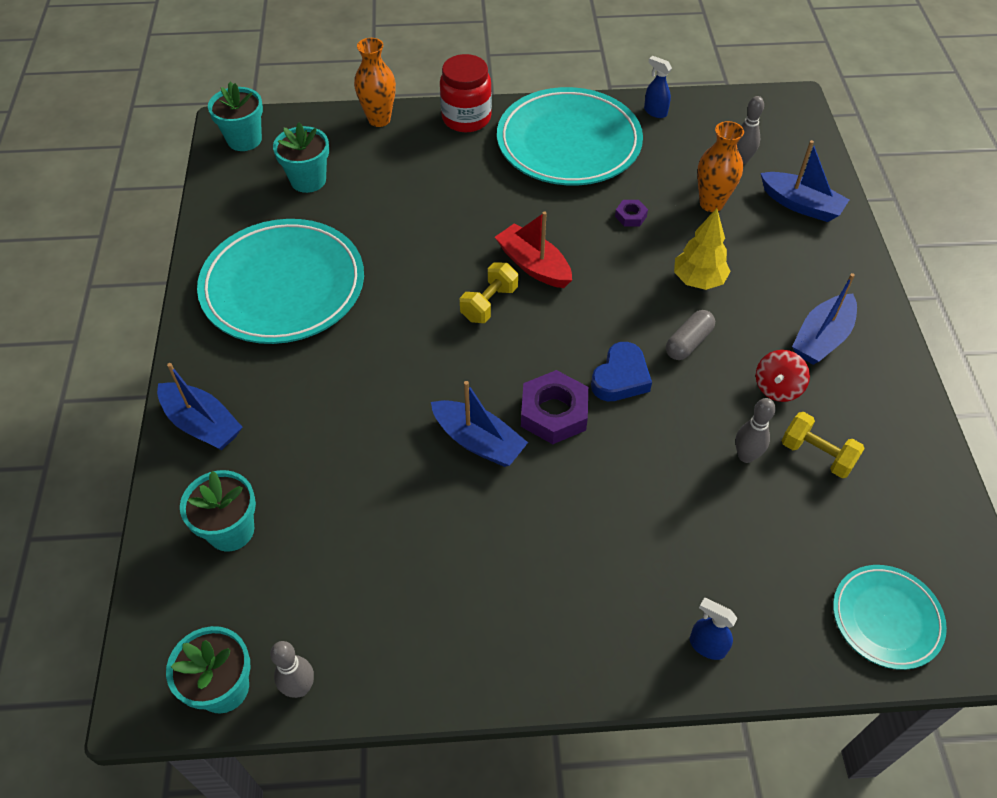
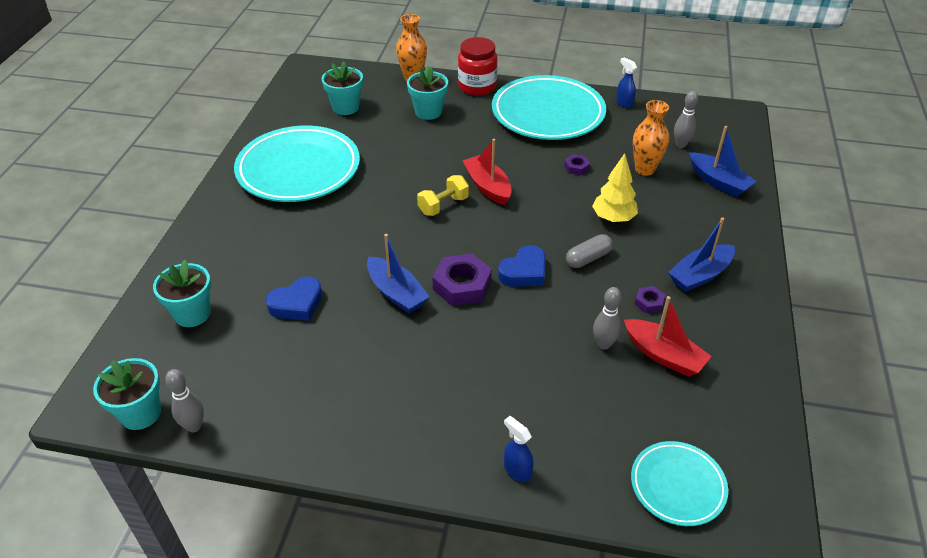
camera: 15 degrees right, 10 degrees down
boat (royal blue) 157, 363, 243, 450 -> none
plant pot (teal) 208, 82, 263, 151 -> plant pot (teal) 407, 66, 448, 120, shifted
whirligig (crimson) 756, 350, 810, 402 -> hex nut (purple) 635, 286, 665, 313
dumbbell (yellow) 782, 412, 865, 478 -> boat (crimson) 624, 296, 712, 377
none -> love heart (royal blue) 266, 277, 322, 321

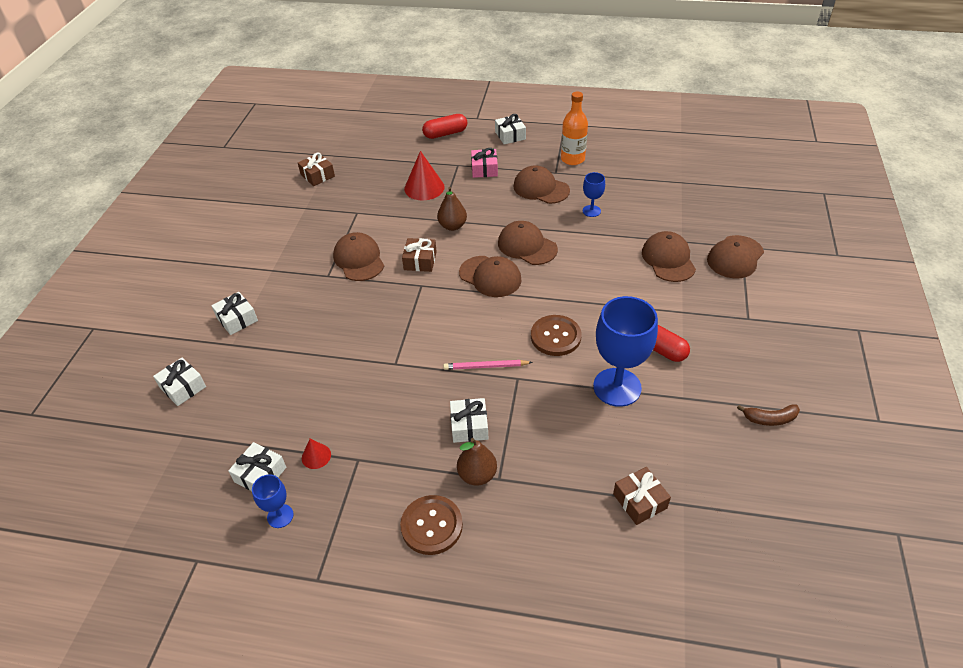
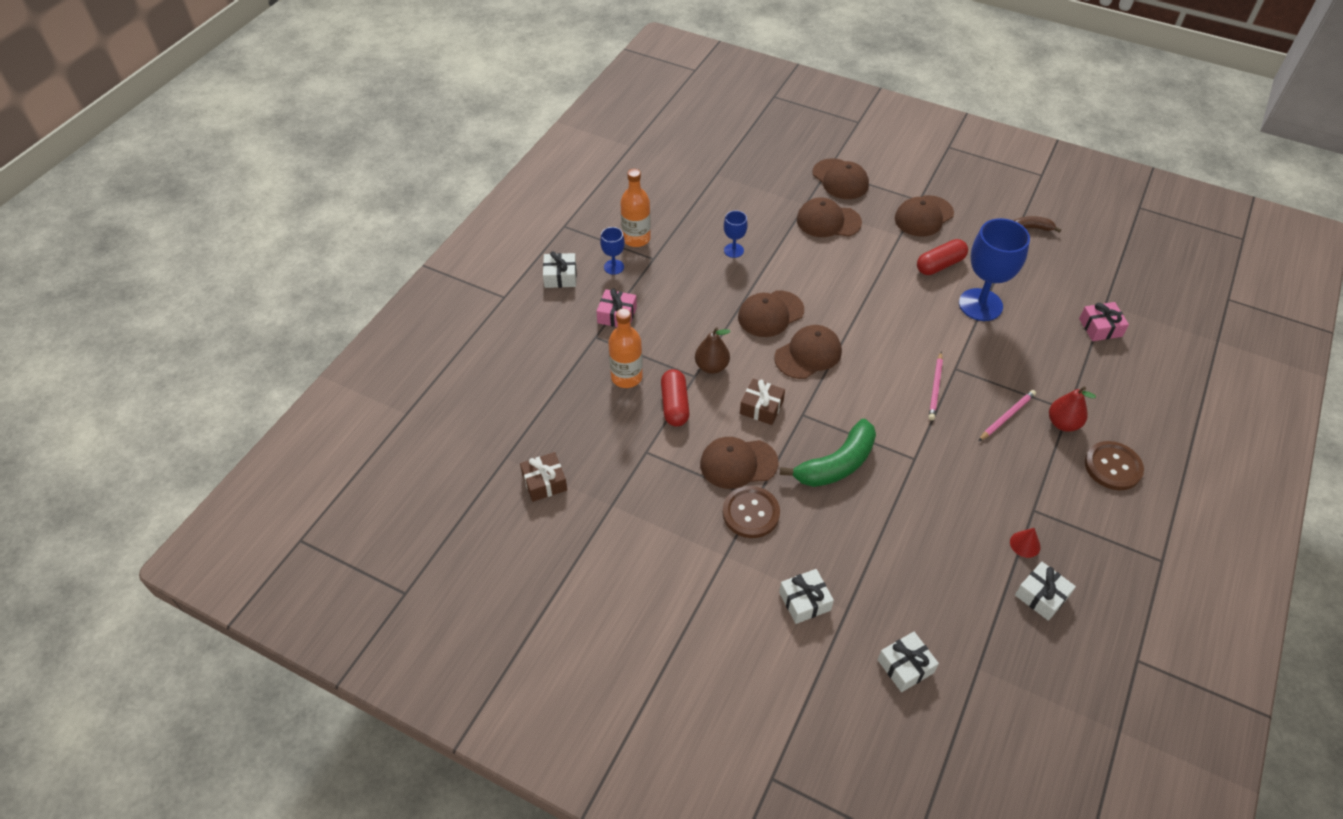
camera: 75 degrees left, 5 degrees up
wine glass (royal blue) 252, 474, 294, 528 -> wine glass (royal blue) 600, 227, 625, 275, shifted
solid cone (crimson) 404, 151, 445, 200 -> drink bottle (orange-coloured) 608, 308, 643, 388
pill shape (crimson) 422, 114, 467, 139 -> pill shape (crimson) 661, 369, 690, 427, shifted
gift (snow-white) 450, 398, 488, 443 -> wooden pencil (pink) 978, 390, 1036, 441
pear (russet) 457, 438, 497, 485 -> pear (crimson) 1049, 387, 1096, 432
cap (russet) 513, 165, 570, 204 -> cap (russet) 895, 195, 954, 237, shifted
shirt button (russet) 531, 315, 581, 356 -> shirt button (russet) 723, 486, 780, 538, shifted
gift (russet) 613, 467, 671, 525 -> gift (pink) 1079, 302, 1129, 341
banana fruit (russet) 737, 404, 800, 426 -> banana fruit (russet) 1013, 216, 1061, 232, 105 degrees counterclockwise
none -> banana fruit (green) 780, 419, 876, 487

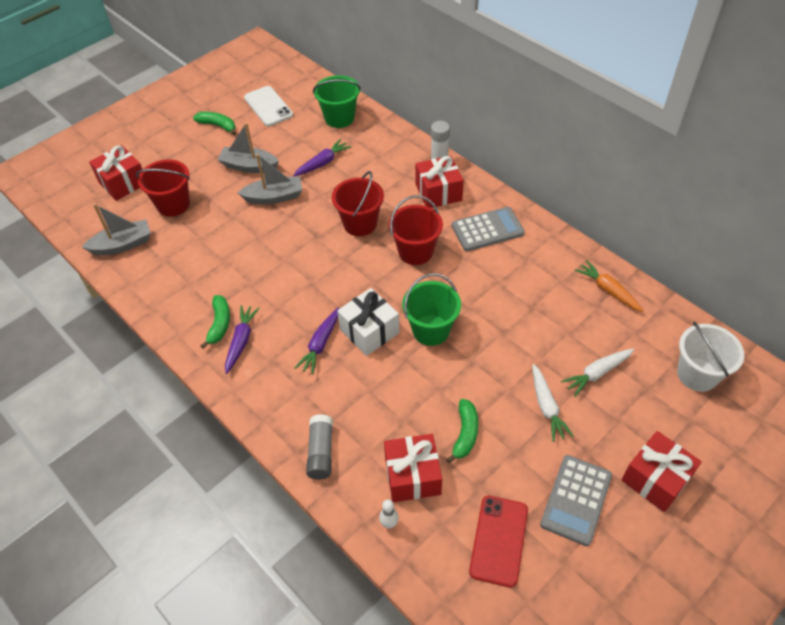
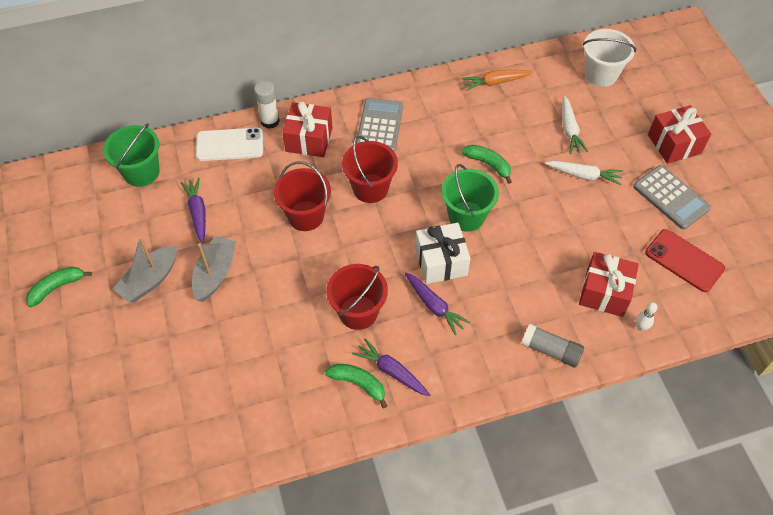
camera: 65 degrees left, 5 degrees up
boat (ash-grey) 82, 204, 151, 255 -> none
gift (crimson) 89, 145, 143, 201 -> none
sand bucket (crimson) 136, 159, 190, 217 -> sand bucket (crimson) 326, 264, 388, 330, shifted
mobile phone (snow-white) 244, 86, 293, 126 -> mobile phone (snow-white) 196, 128, 263, 161, shifted
banana fruit (green) 446, 399, 478, 463 -> banana fruit (green) 462, 145, 512, 184, shifted

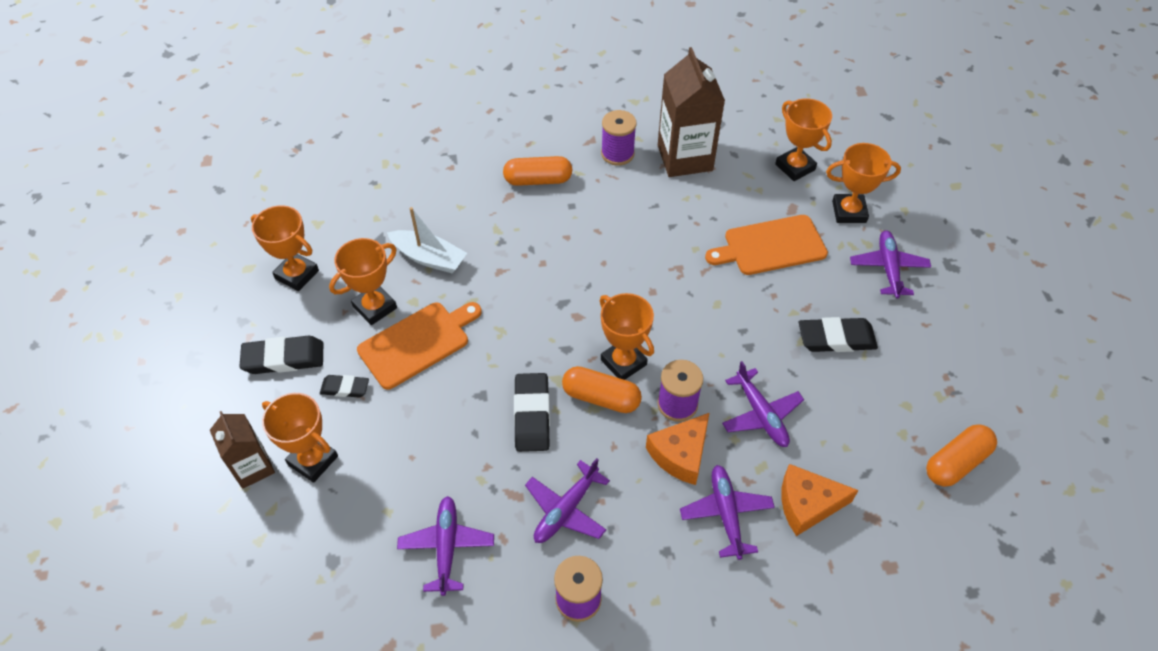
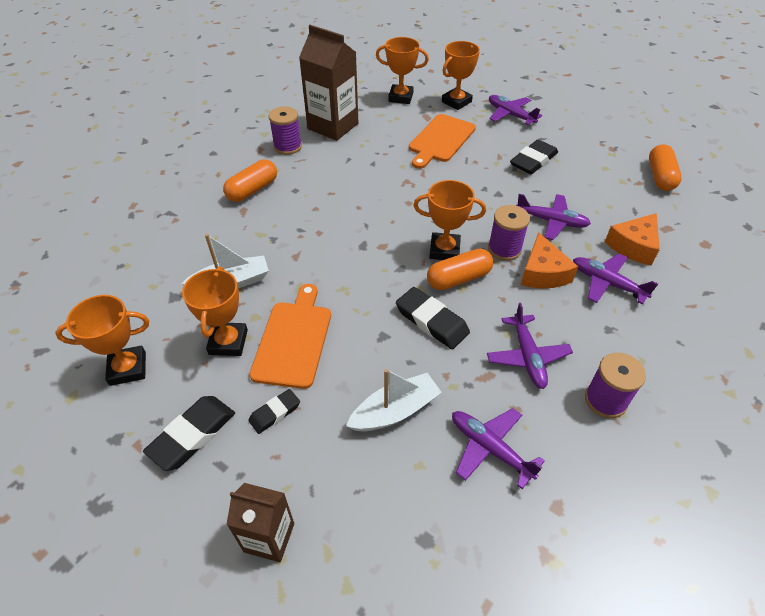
camera: 45 degrees left, 5 degrees down
trophy (orange-coloured) 262, 393, 338, 483 -> none
none -> boat (snow-white) 346, 369, 442, 431

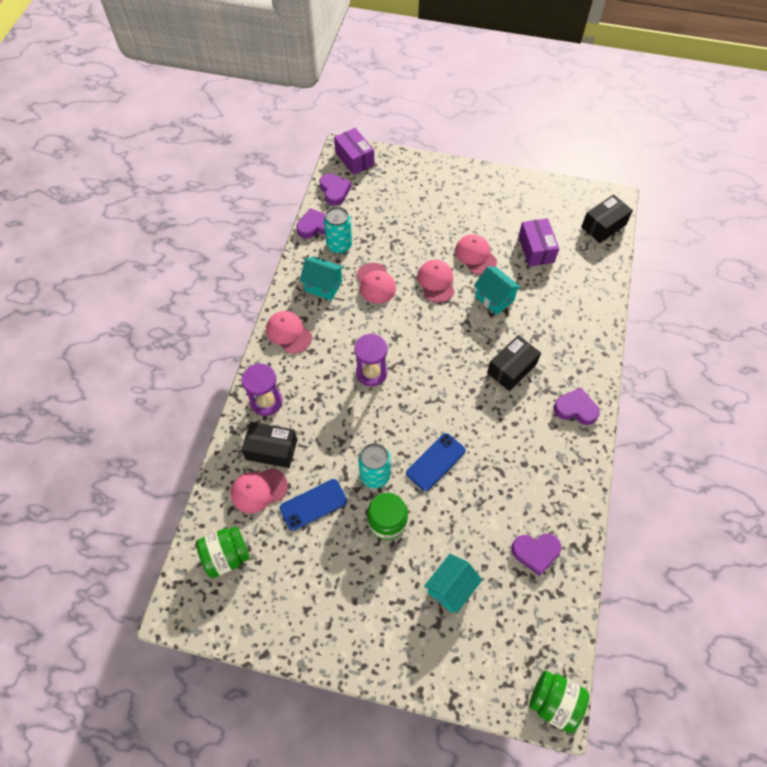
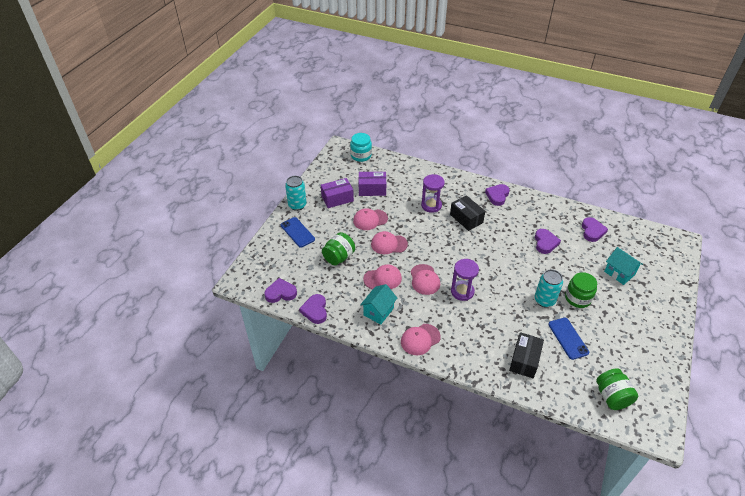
camera: 80 degrees left, 15 degrees down
cap (pink) 231, 468, 288, 513 -> cap (pink) 410, 264, 440, 295, shifted
sand timer (purple) 242, 363, 283, 416 -> sand timer (purple) 421, 174, 445, 213, shifted
can (teal) 324, 207, 352, 254 -> can (teal) 285, 176, 307, 211, shifted
package (purple) 334, 128, 374, 175 -> package (purple) 321, 178, 354, 208, shifted
mobile phone (royal blue) 406, 433, 466, 491 -> mobile phone (royal blue) 281, 217, 315, 248, shifted
toy house (teal) 474, 266, 522, 315 -> none
jam jar (green) 529, 670, 589, 733 -> jam jar (green) 322, 232, 355, 265, shifted
package (jet-black) 581, 194, 633, 243 -> jam jar (teal) 350, 133, 372, 162
none -> love heart (purple) 535, 229, 561, 254

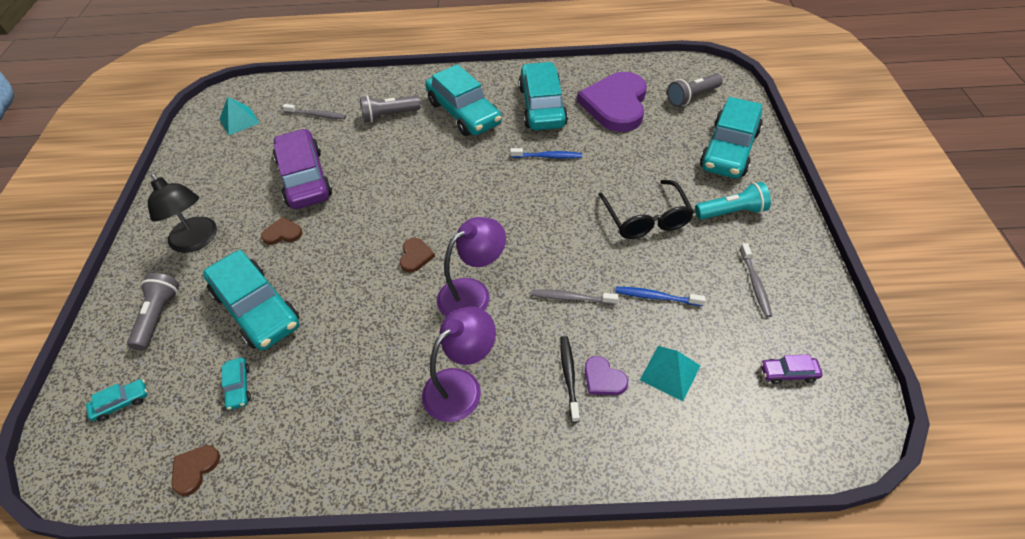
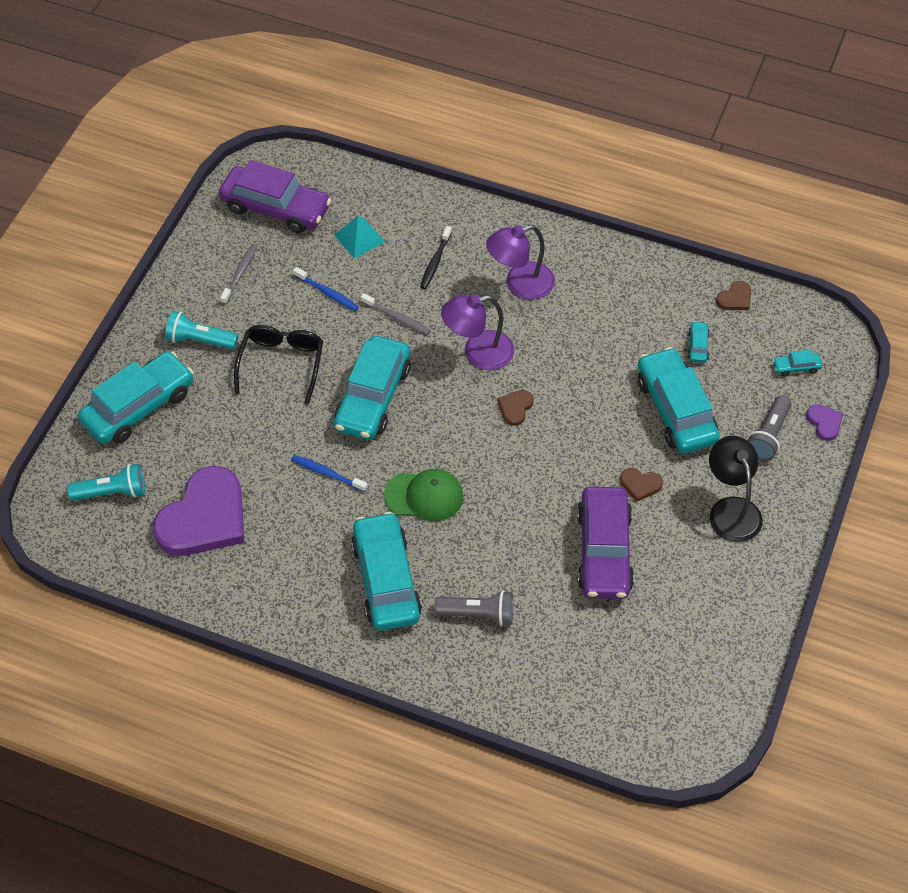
camera: 160 degrees left, 5 degrees up
solid pyramid (teal) 219, 97, 260, 135 -> none
tooth brush (ash-grey) 283, 104, 346, 119 -> none
automobile (teal) 519, 62, 568, 130 -> automobile (teal) 334, 336, 411, 440, shifted
love heart (purple) 585, 356, 628, 395 -> love heart (purple) 806, 404, 843, 441, shifted
torch (ash-grey) 667, 73, 723, 107 -> torch (teal) 67, 464, 145, 501
automobile (purple) 761, 355, 823, 384 -> automobile (purple) 219, 160, 331, 233, x2.43
none -> cap (green) 384, 469, 463, 522

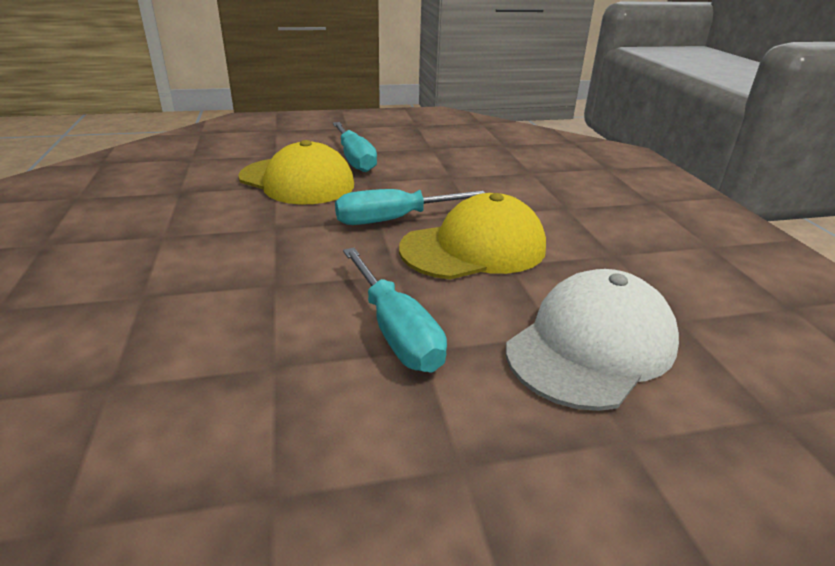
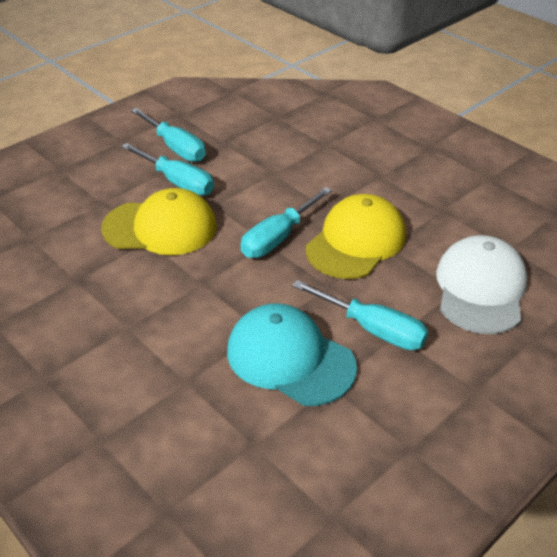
camera: 30 degrees left, 10 degrees up
none -> screwdriver (teal) 131, 108, 206, 162
none -> cap (teal) 227, 303, 357, 406

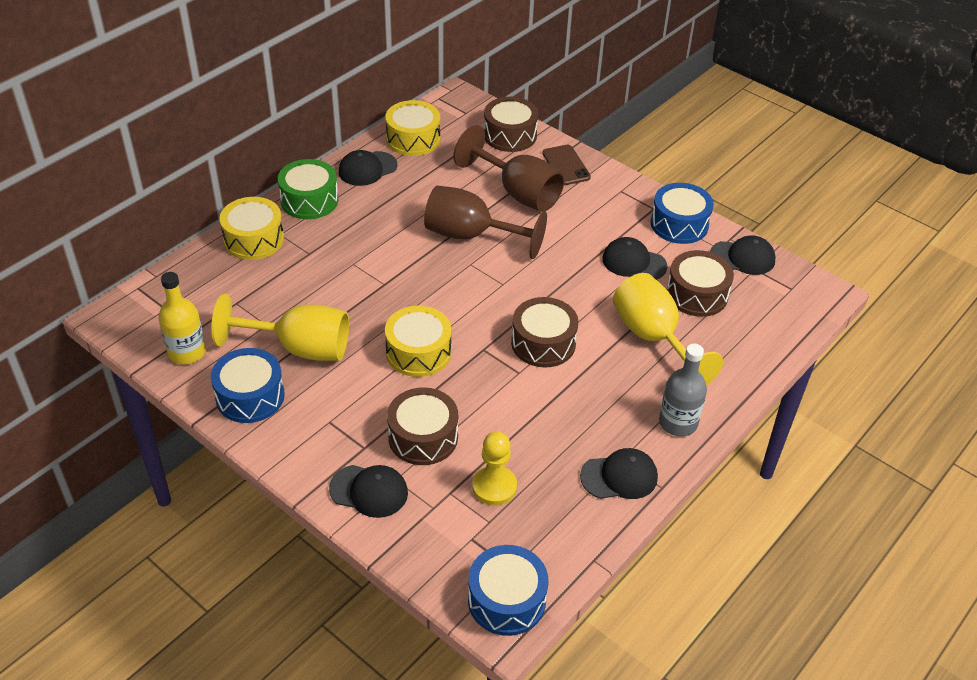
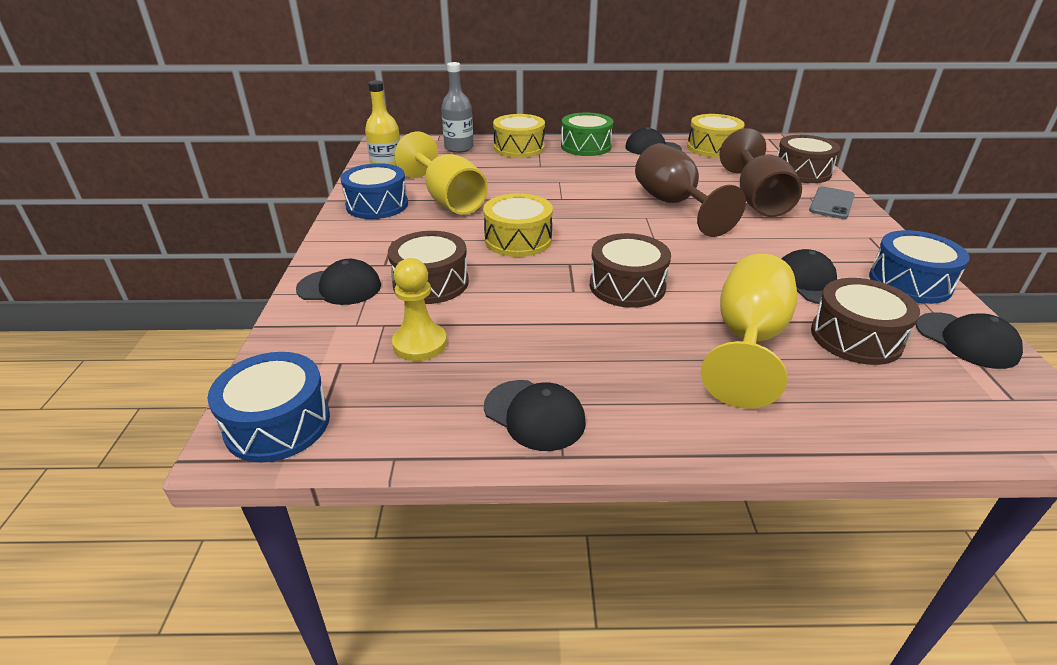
camera: 50 degrees right, 10 degrees down
cap (jet-black) 329, 465, 408, 518 -> cap (jet-black) 296, 259, 381, 305, 60 degrees counterclockwise
mobile phone (russet) 542, 145, 591, 185 -> mobile phone (ash-grey) 809, 186, 855, 219
drink bottle (ash-grey) 659, 344, 707, 436 -> drink bottle (ash-grey) 441, 62, 474, 153, shifted

